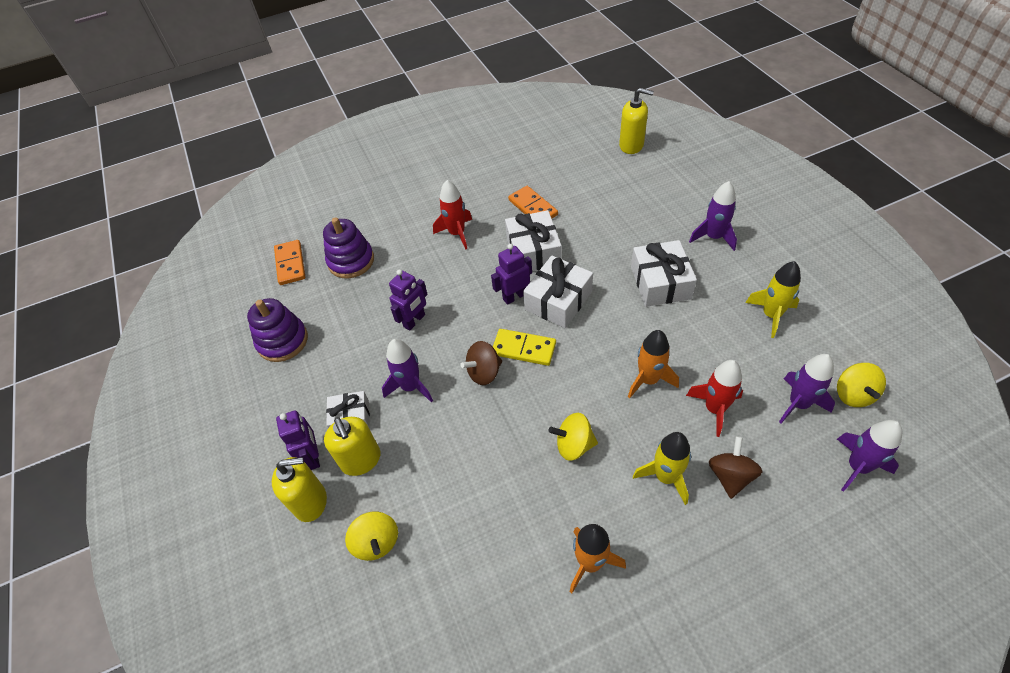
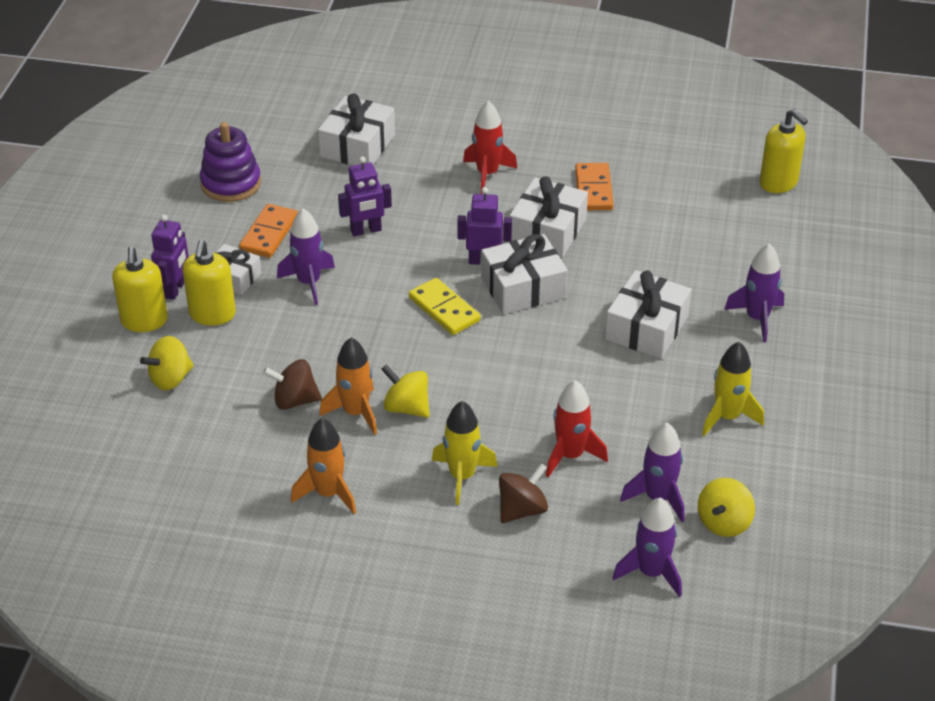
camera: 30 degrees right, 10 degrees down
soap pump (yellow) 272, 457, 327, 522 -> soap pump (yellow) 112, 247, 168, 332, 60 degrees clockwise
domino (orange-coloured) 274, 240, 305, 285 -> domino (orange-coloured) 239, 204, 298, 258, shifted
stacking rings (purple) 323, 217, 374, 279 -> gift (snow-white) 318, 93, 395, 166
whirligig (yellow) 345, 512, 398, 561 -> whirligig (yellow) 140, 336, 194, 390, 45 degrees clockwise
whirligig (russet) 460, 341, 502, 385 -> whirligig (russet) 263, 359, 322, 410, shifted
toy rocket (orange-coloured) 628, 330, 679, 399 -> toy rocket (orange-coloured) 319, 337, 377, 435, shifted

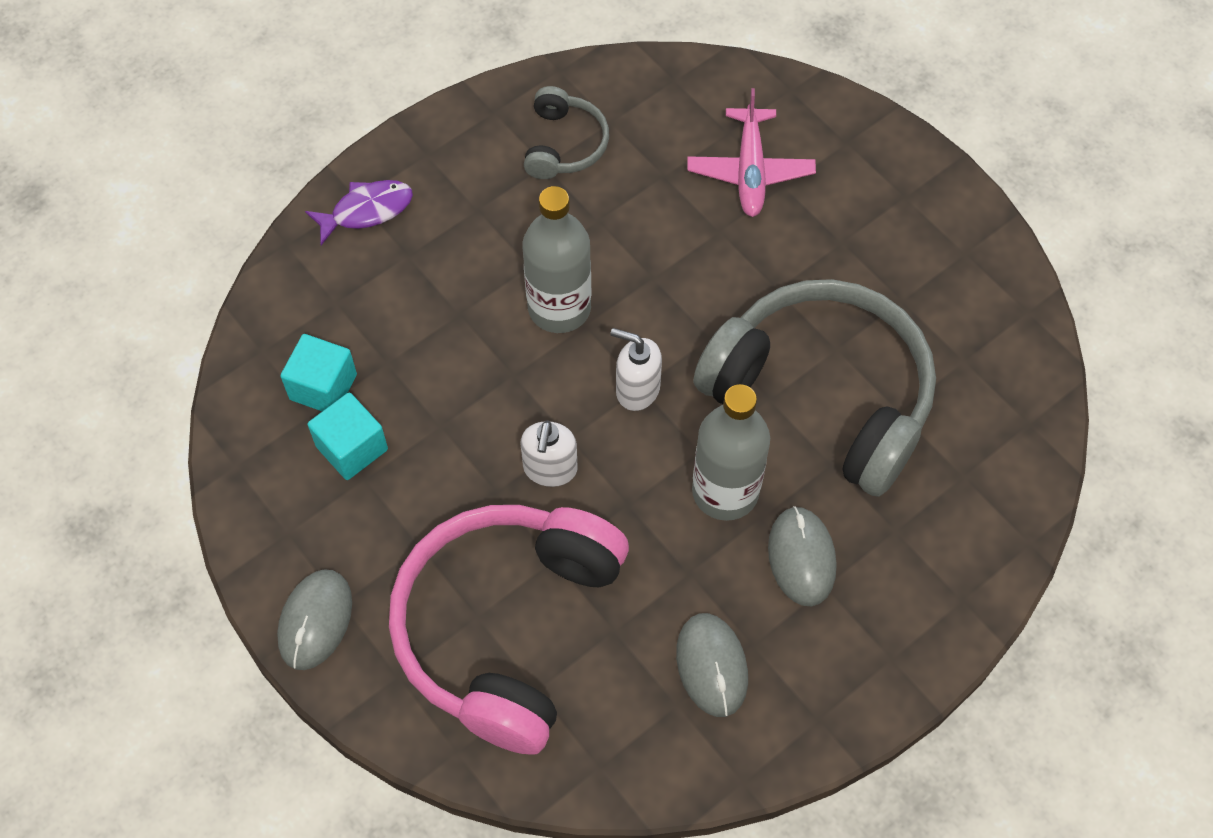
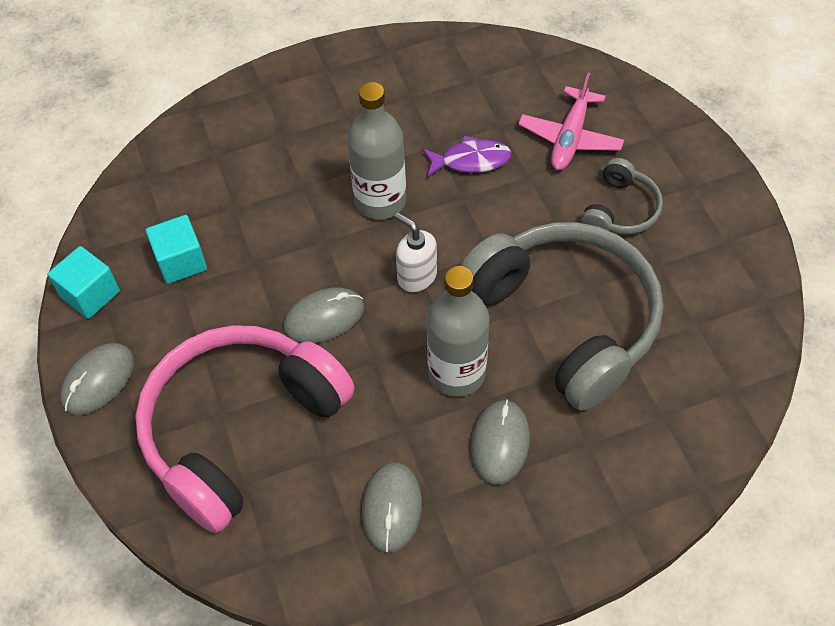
camera: 20 degrees right, 5 degrees down
block (teal) 280, 334, 357, 411 -> block (teal) 48, 246, 120, 319, shifted
toy fish (purple) 305, 180, 413, 245 -> toy fish (purple) 423, 135, 512, 178, shifted
soap pump (snow-white) 521, 420, 577, 487 -> mouse (ash-grey) 283, 288, 364, 343
over-ear headphones (ash-grey) 524, 86, 609, 179 -> over-ear headphones (ash-grey) 581, 158, 663, 235, shifted

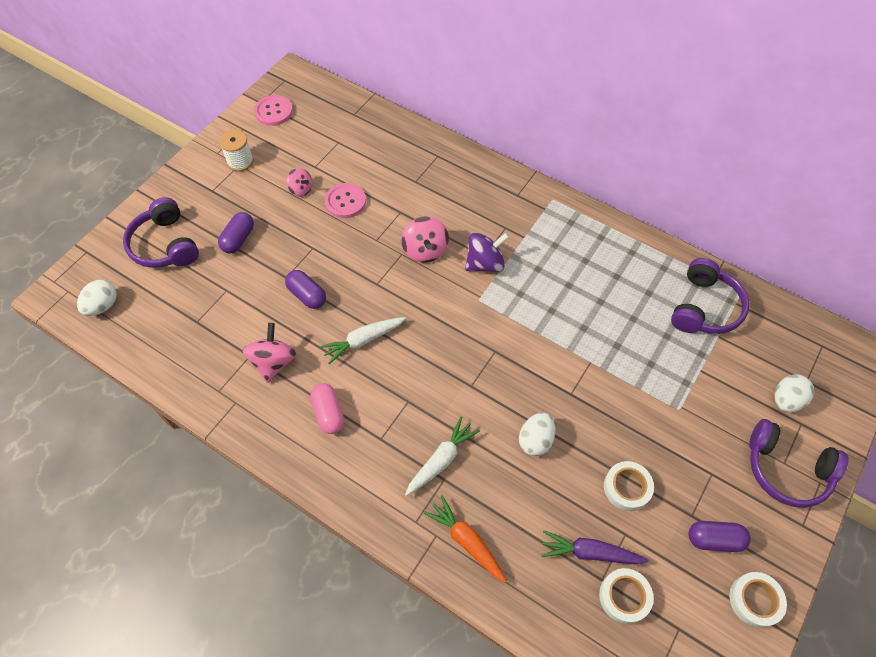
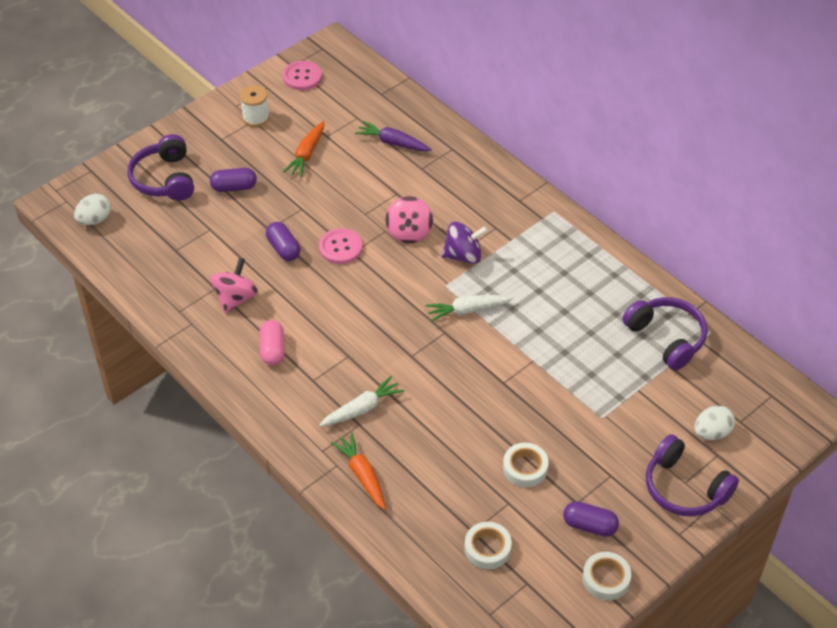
camera: 15 degrees right, 10 degrees down
pill shape (purple) 218, 212, 254, 253 -> pill shape (purple) 210, 168, 257, 192, 45 degrees clockwise
whirligig (pink) 286, 168, 312, 197 -> toy carrot (orange-coloured) 283, 121, 324, 177
toy carrot (snow-white) 319, 317, 406, 364 -> toy carrot (snow-white) 425, 295, 514, 322, shifted
shirt button (pink) 324, 183, 366, 218 -> shirt button (pink) 319, 228, 363, 264, shifted
egg (snow-white) 519, 413, 555, 456 -> none
toy carrot (purple) 541, 530, 649, 564 -> toy carrot (purple) 355, 121, 432, 151, shifted
over-ear headphones (purple) 671, 258, 749, 334 -> over-ear headphones (purple) 623, 297, 708, 371, 75 degrees counterclockwise

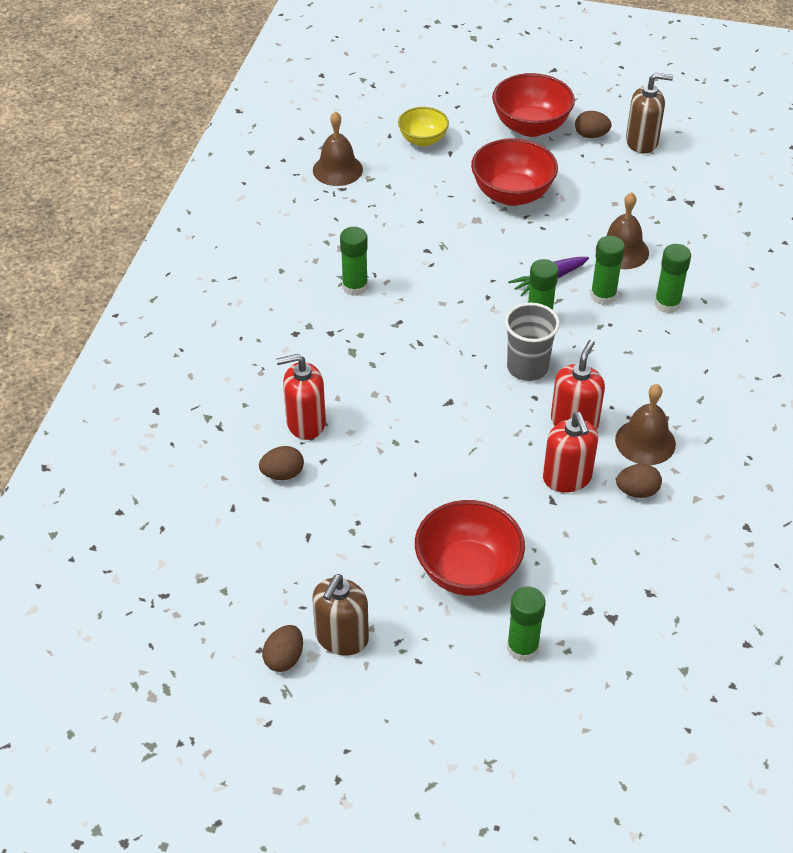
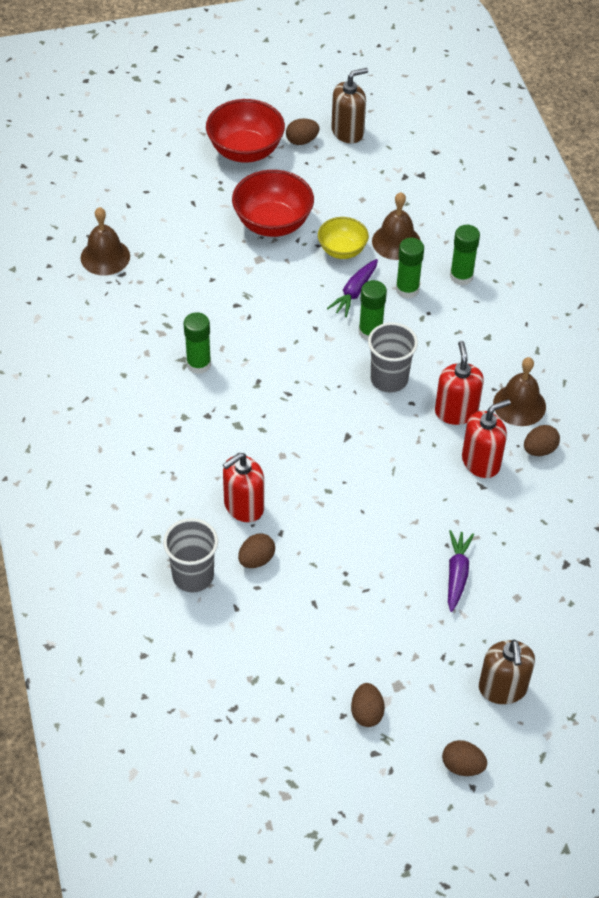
camera: 30 degrees left, 5 degrees up
soap pump (russet) 313, 574, 369, 656 -> soap pump (russet) 479, 640, 535, 704, shifted
deep dish (yellow) 398, 107, 449, 147 -> deep dish (yellow) 318, 217, 369, 259, shifted
deep dish (crimson) 415, 500, 525, 596 -> toy carrot (purple) 448, 530, 474, 612
glue (green) 507, 587, 546, 662 -> none
soap pump (crimson) 543, 412, 598, 492 -> soap pump (crimson) 462, 399, 511, 478, 75 degrees counterclockwise
none -> beaker (ash-grey) 163, 518, 218, 592
none -> egg (russet) 442, 740, 487, 776

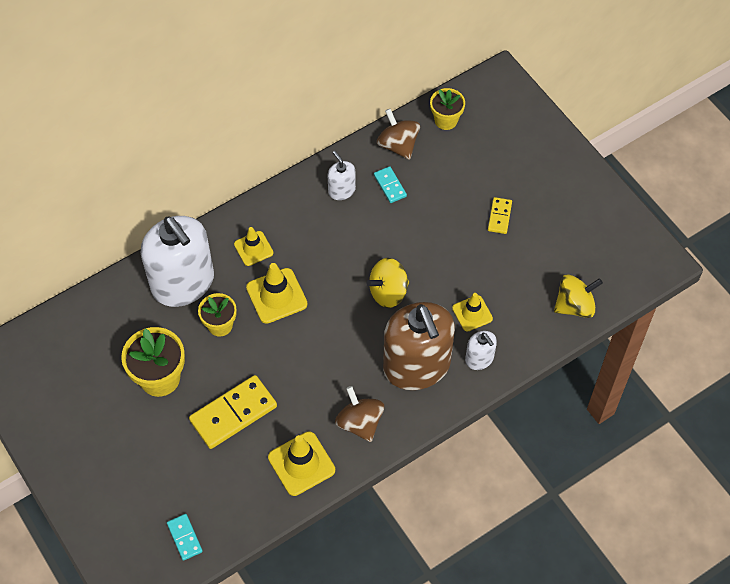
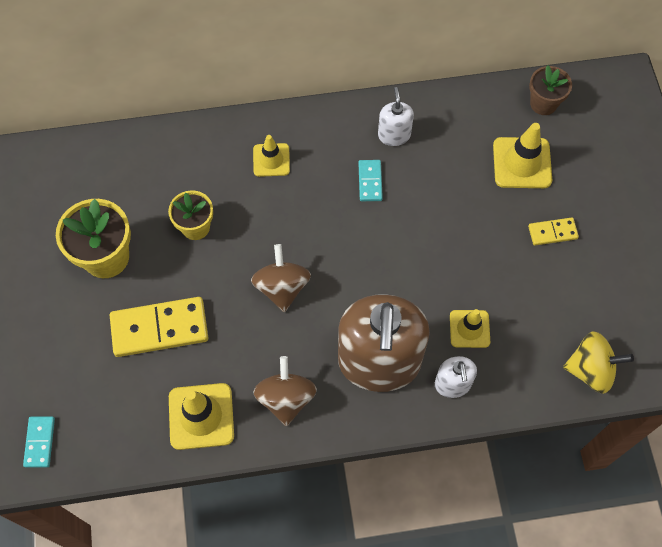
camera: 25 degrees right, 5 degrees up
soap pump (snow-white) 141, 216, 214, 307 -> none
safety cone (yellow) 246, 263, 307, 324 -> safety cone (yellow) 493, 123, 552, 188, shifted
whirligig (yellow) 366, 258, 409, 308 -> none
domino (teal) 374, 166, 407, 203 -> domino (teal) 358, 160, 383, 201, shifted
whirligig (russet) 377, 109, 420, 160 -> whirligig (russet) 251, 244, 311, 312, shifted
plant pot (yellow) 430, 88, 465, 130 -> plant pot (russet) 529, 65, 572, 115
domino (yellow) 488, 197, 512, 234 -> domino (yellow) 528, 218, 579, 246, 45 degrees clockwise

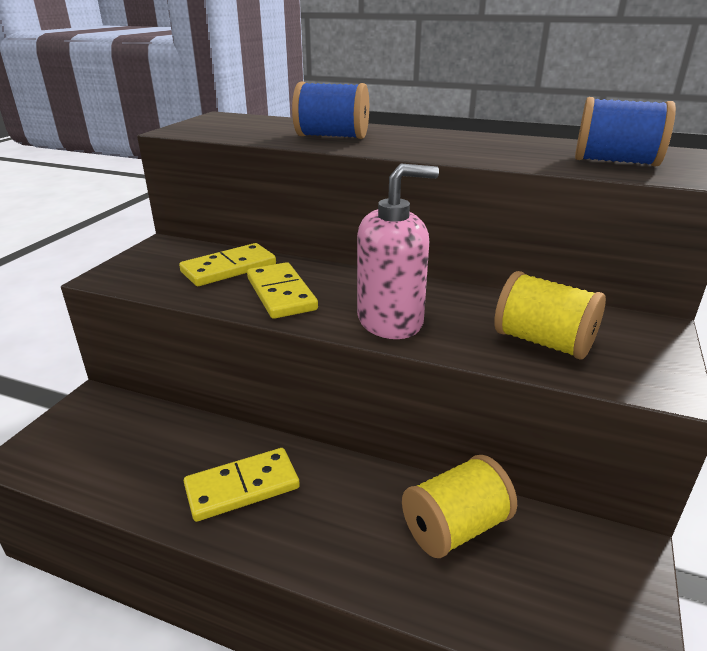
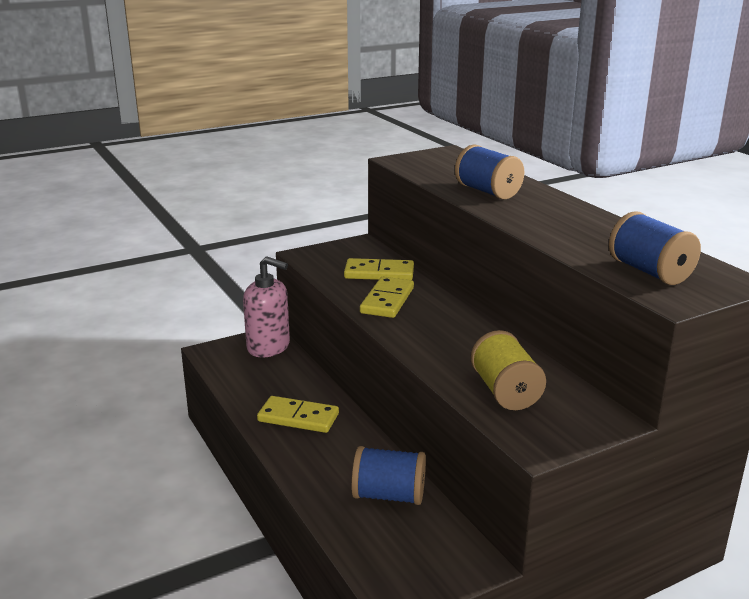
camera: 40 degrees right, 5 degrees down
soap pump (pink) 357, 164, 439, 339 -> soap pump (pink) 243, 256, 290, 357, shifted
reel of thread (yellow) 402, 455, 517, 558 -> reel of thread (royal blue) 351, 446, 426, 505

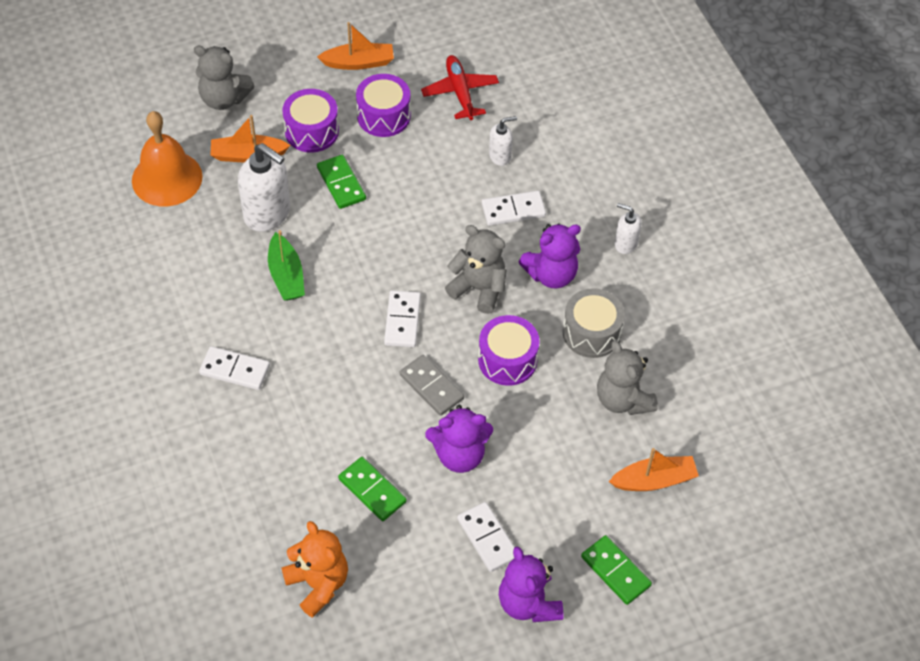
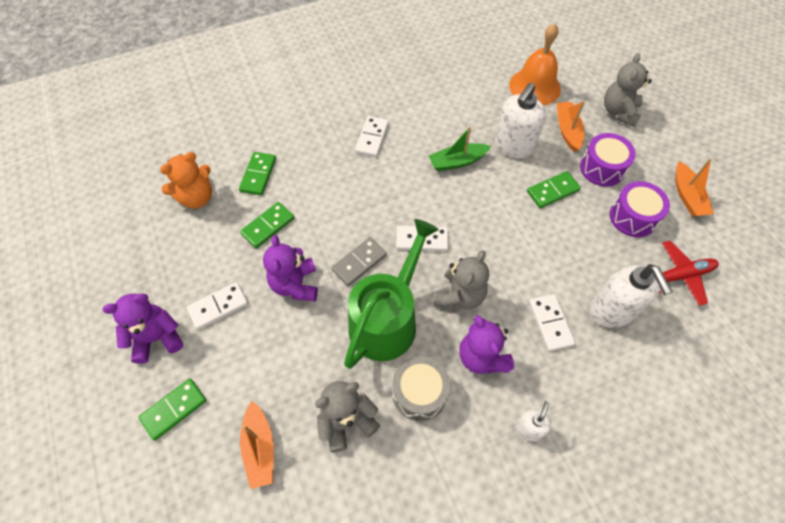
camera: 90 degrees right, 5 degrees up
toy drum (purple) 478, 315, 540, 386 -> sprinkling can (green) 344, 219, 439, 369
soap pump (snow-white) 489, 116, 517, 166 -> soap pump (snow-white) 590, 264, 673, 328, x1.89
none -> domino (green) 239, 152, 276, 195

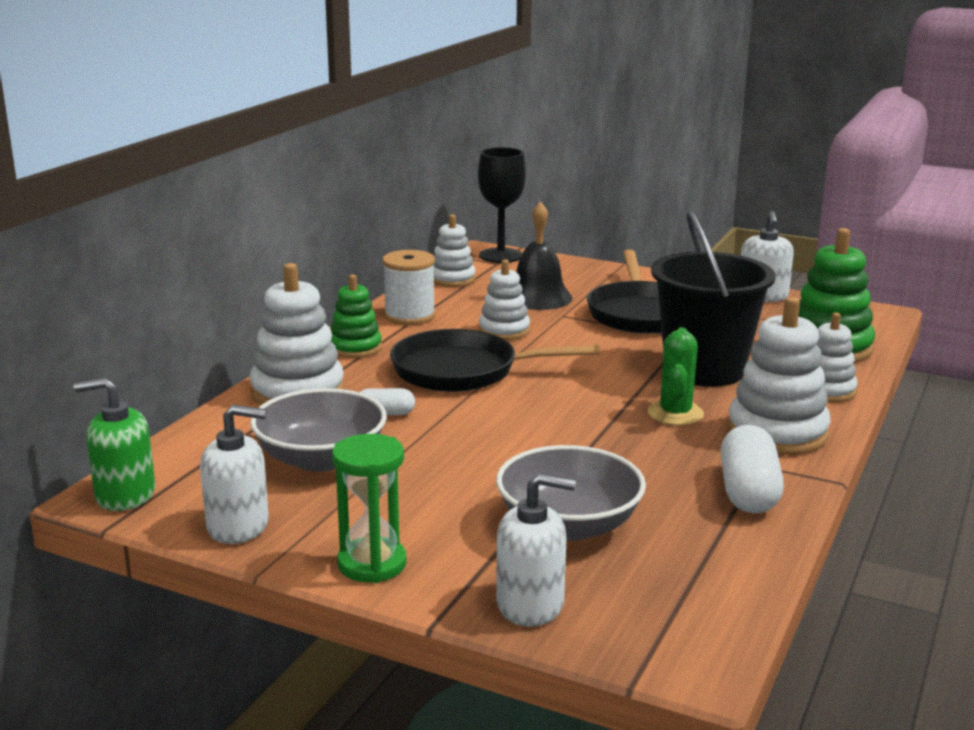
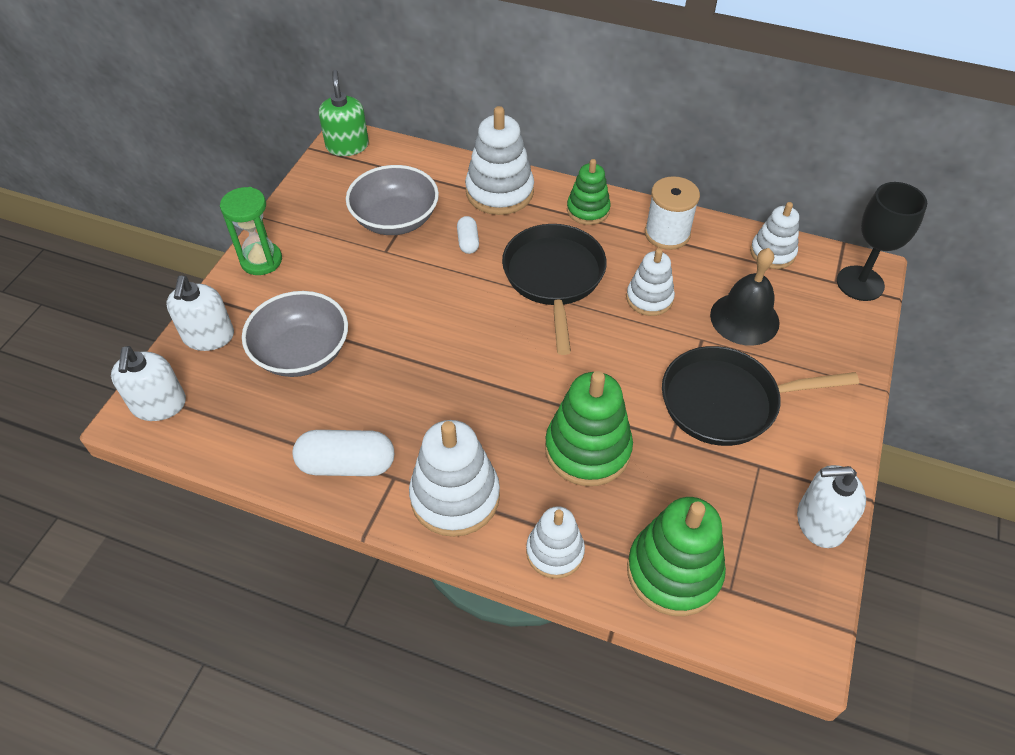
camera: 85 degrees right, 30 degrees up
soap pump (snow-white) 200, 405, 269, 544 -> soap pump (snow-white) 111, 346, 186, 421, shifted
prickly plant (green) 648, 327, 704, 426 -> none
sand bucket (jet-black) 651, 210, 776, 387 -> stacking rings (green) 545, 371, 633, 486

